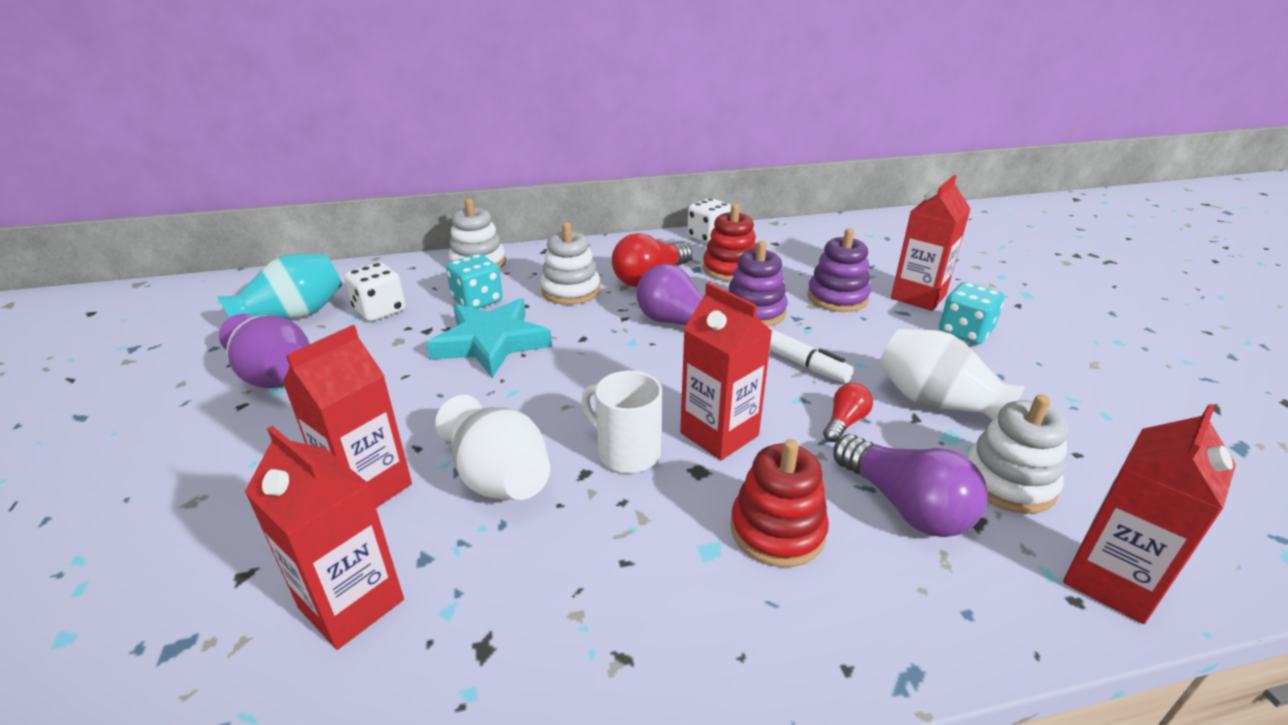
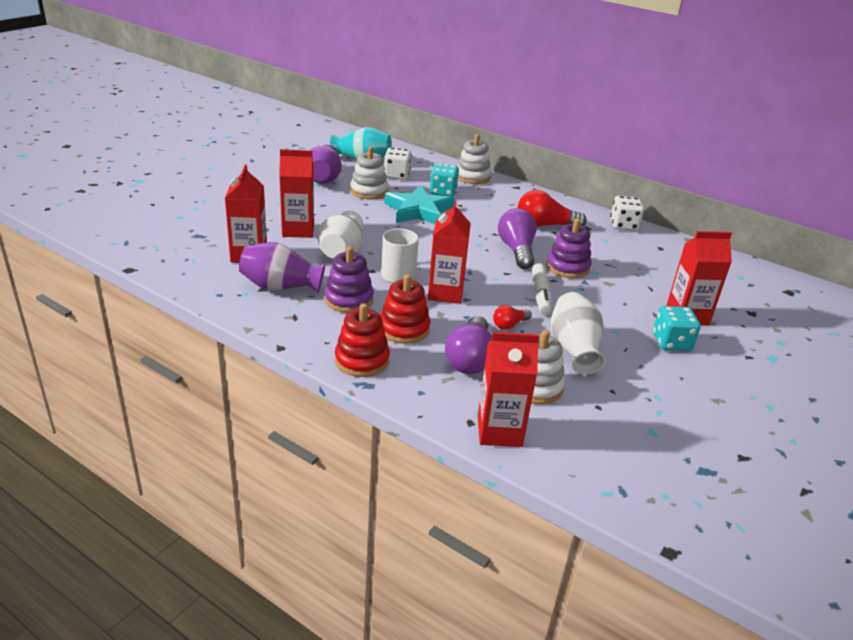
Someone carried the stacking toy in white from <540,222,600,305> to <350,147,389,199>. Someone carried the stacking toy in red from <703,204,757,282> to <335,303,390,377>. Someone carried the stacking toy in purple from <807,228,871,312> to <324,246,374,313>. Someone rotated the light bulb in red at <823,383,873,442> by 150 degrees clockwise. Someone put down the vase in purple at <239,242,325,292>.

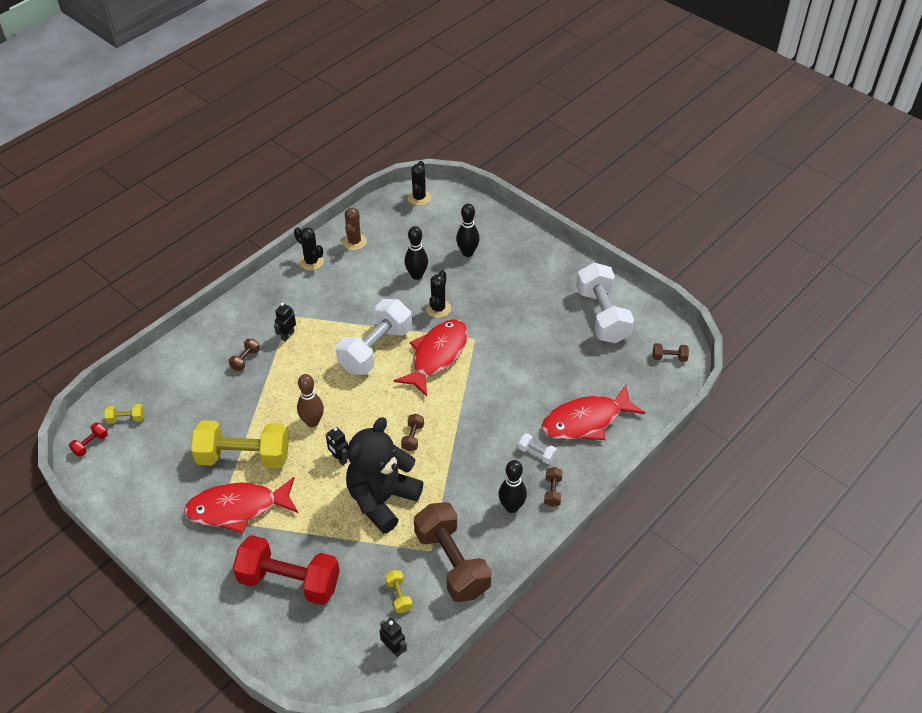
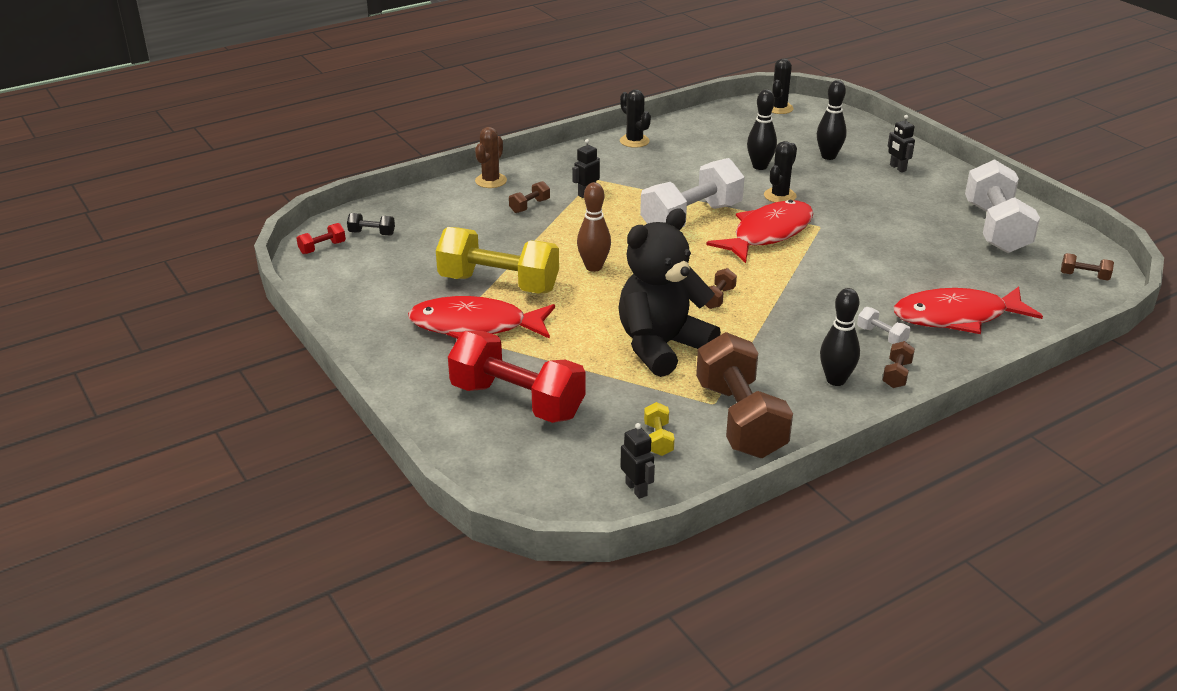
Someone repainted the dumbbell in yellow at <104,404,144,424>, which became the dumbbell in black at <347,213,395,235>. Someone carried the robot in black from <326,427,348,466> to <888,115,915,172>. Someone carried the cactus in brown from <342,207,367,250> to <475,127,507,188>.

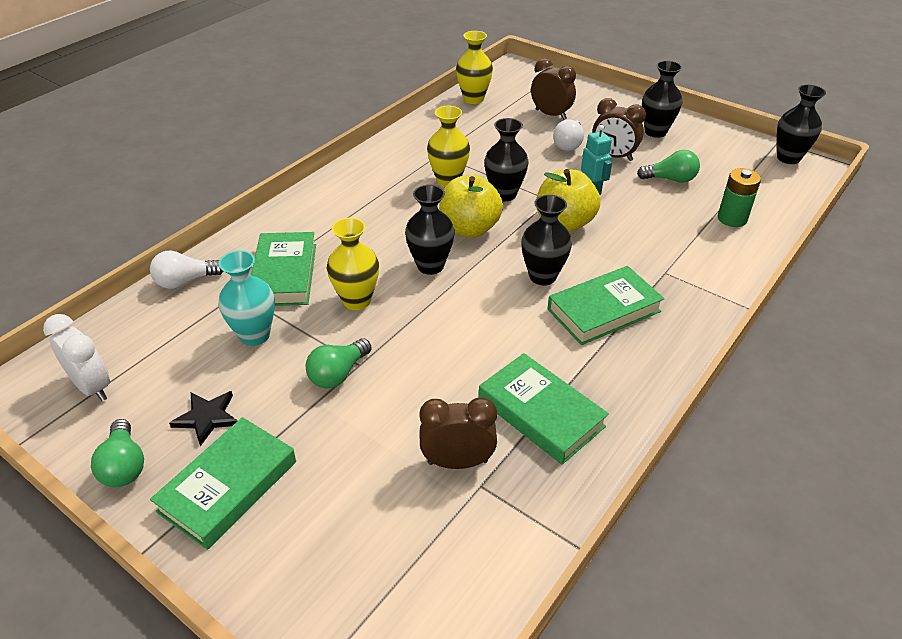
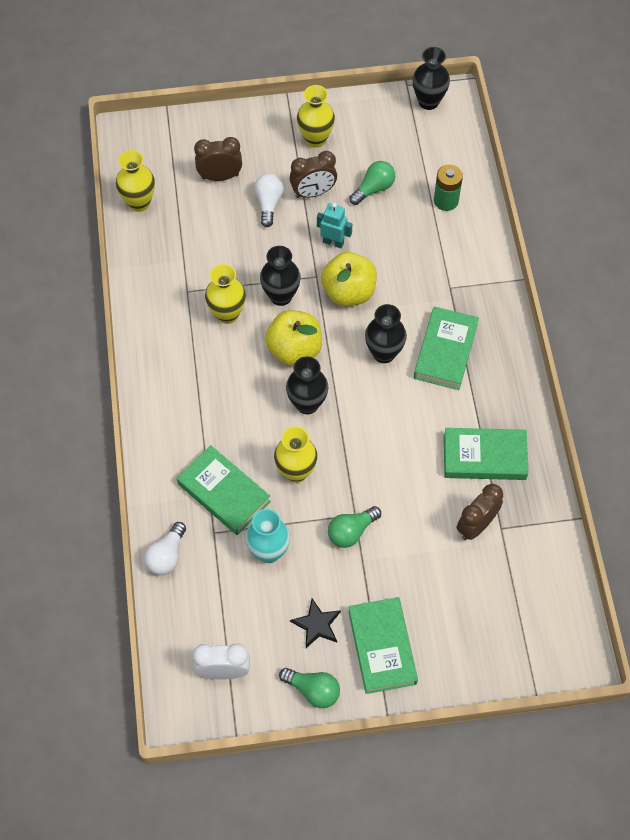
Someone rotated the light bulb in green at <306,338,372,388> by 60 degrees clockwise. Someone rotated the light bulb in white at <553,120,584,151> by 150 degrees counterclockwise. Someone repainted the vase in black at <642,61,682,138>, which became the vase in yellow at <297,85,335,148>.

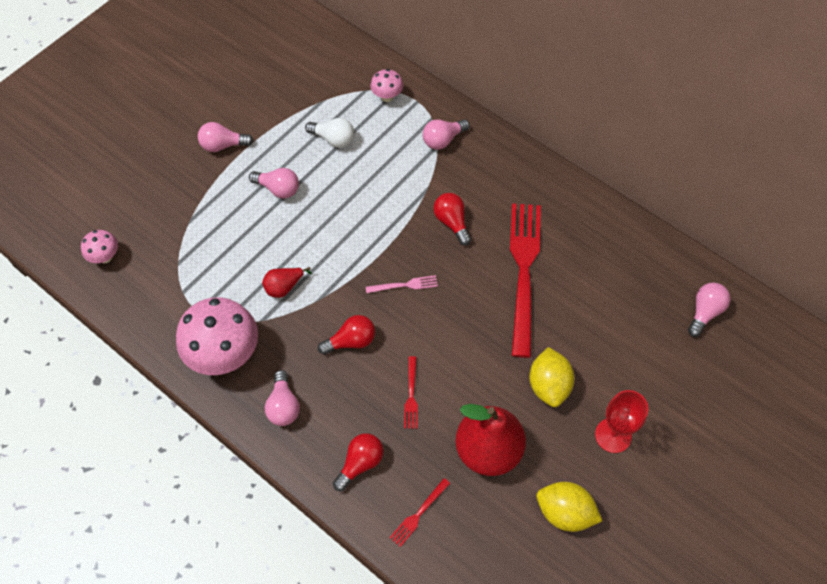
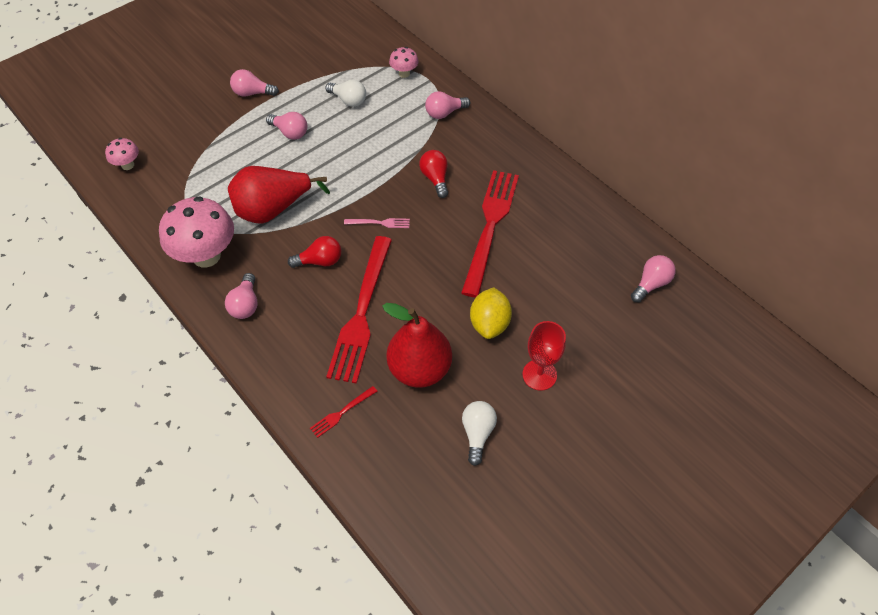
Someone scaled the pear in red at <262,267,312,298> by 2.12. Someone took away the light bulb in red at <333,433,384,491>. Someone scaled the fork in red at <404,356,418,429> by 2.43. Someone swapped the lemon in yellow at <536,482,602,532> for the light bulb in white at <462,401,497,466>.

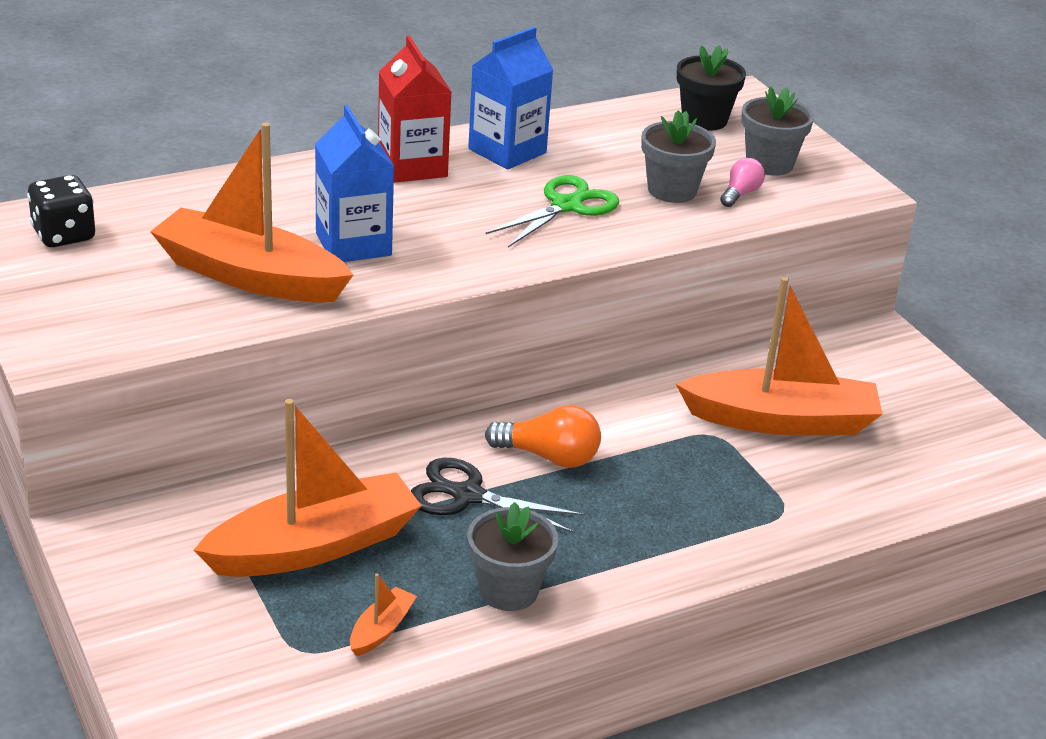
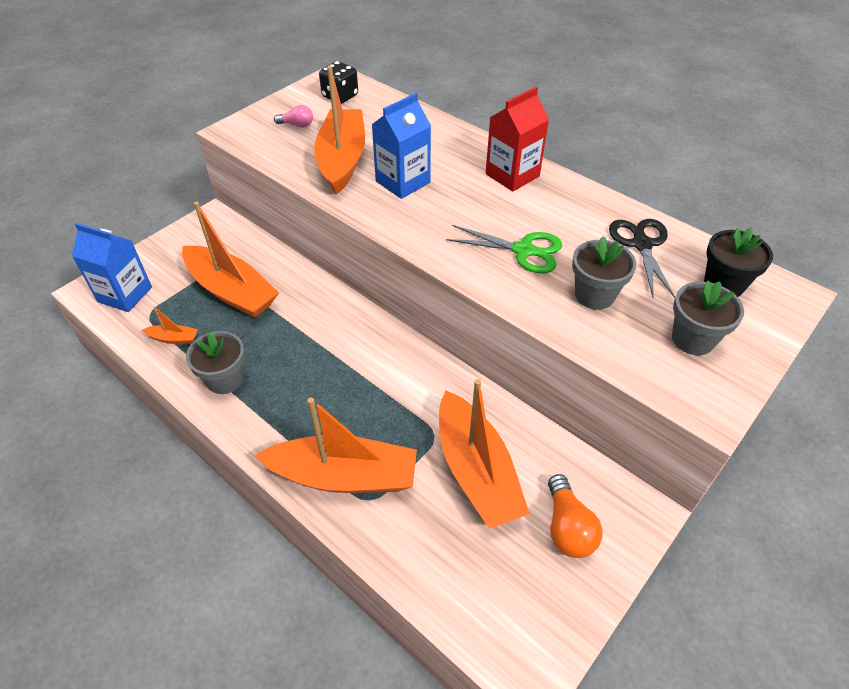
Someone carried the scissors in black from <411,458,585,533> to <609,219,675,298>. Someone carried the carton in blue from <468,27,553,170> to <72,223,152,312>. Someone carried the light bulb in orange from <485,405,601,468> to <548,474,602,558>. Someone carried the light bulb in pink from <720,158,765,207> to <274,105,313,128>. Someone put down the boat in orange at <254,398,417,493>.

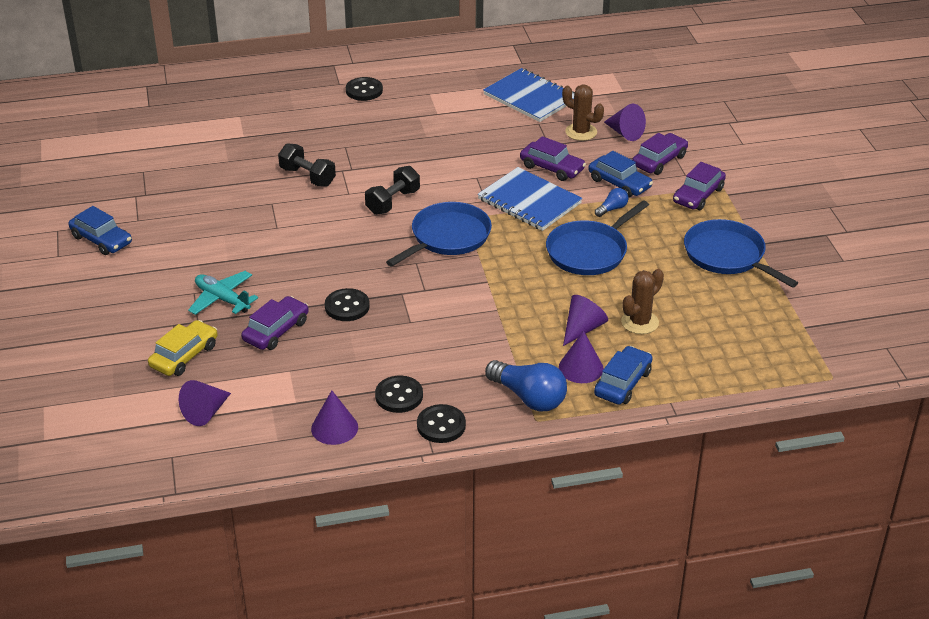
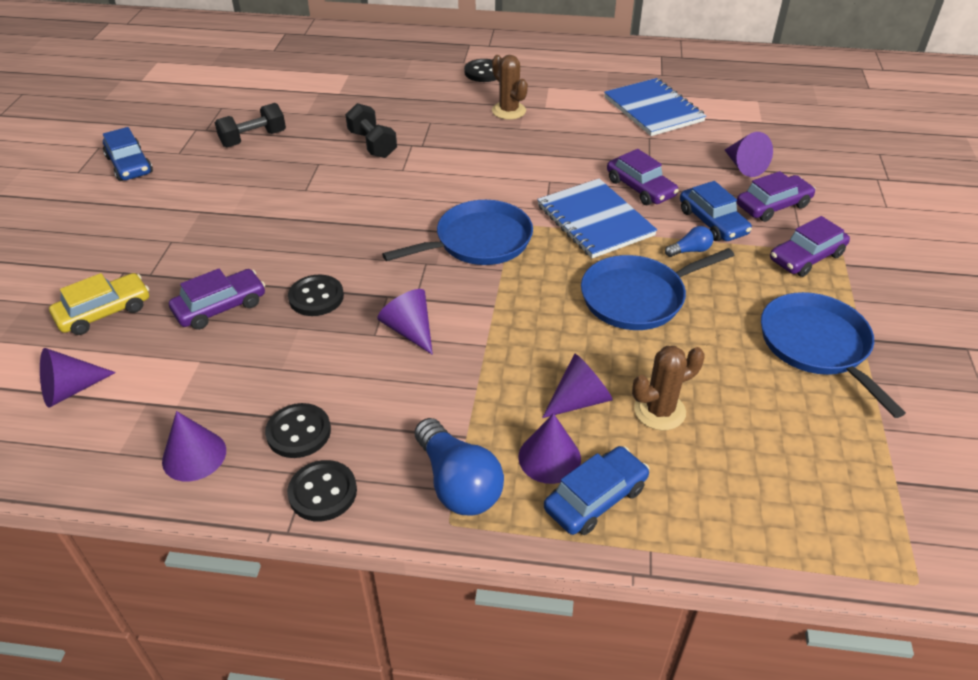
Someone took away the plane in turquoise at <188,271,258,315>. Someone carried the dumbbell in black from <365,166,420,215> to <215,103,286,147>. Someone carried the cactus in brown from <562,84,604,141> to <492,55,528,120>. Someone put down the cone in purple at <377,289,433,355>.

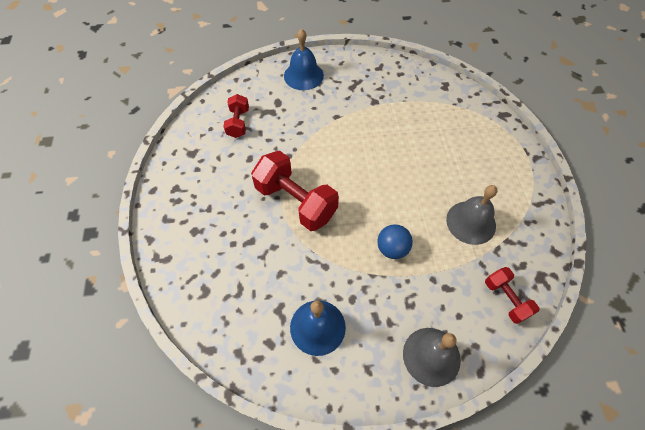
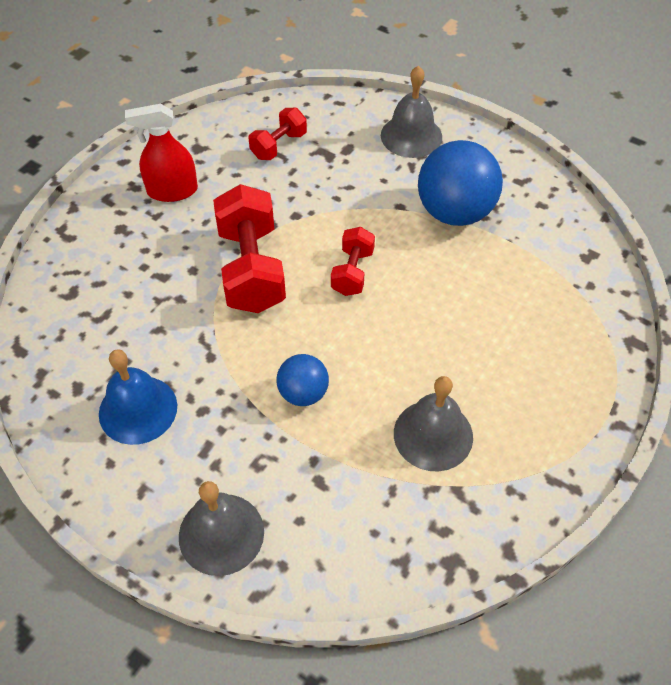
Someone repainted the bell in blue at <284,29,324,90>, which became the bell in grey at <381,66,442,158>. Someone carried the dumbbell in red from <485,267,539,324> to <331,227,375,296>. Someone put down the spray bottle in red at <125,104,198,202>. Someone put down the ball in blue at <418,140,503,226>.

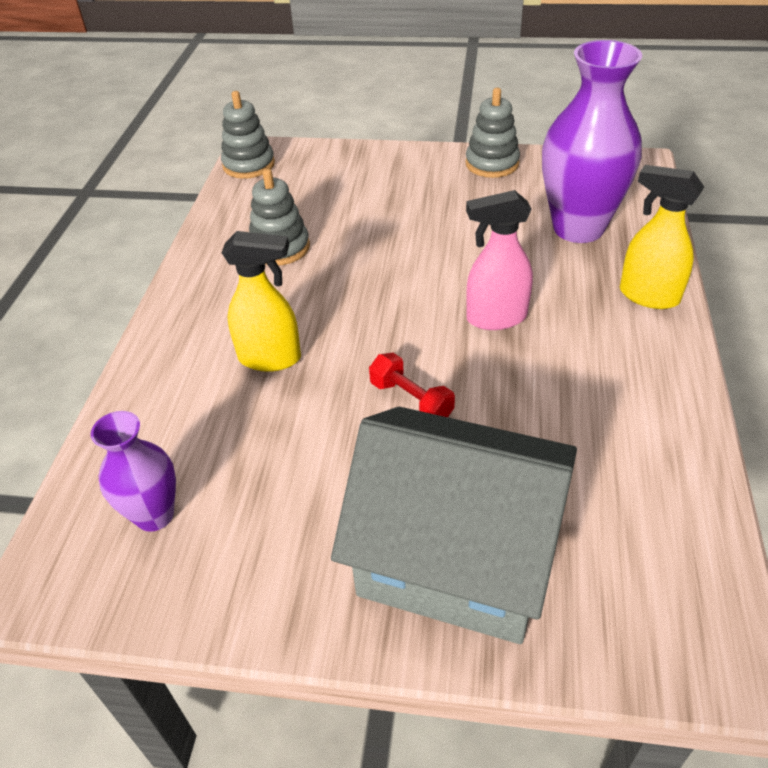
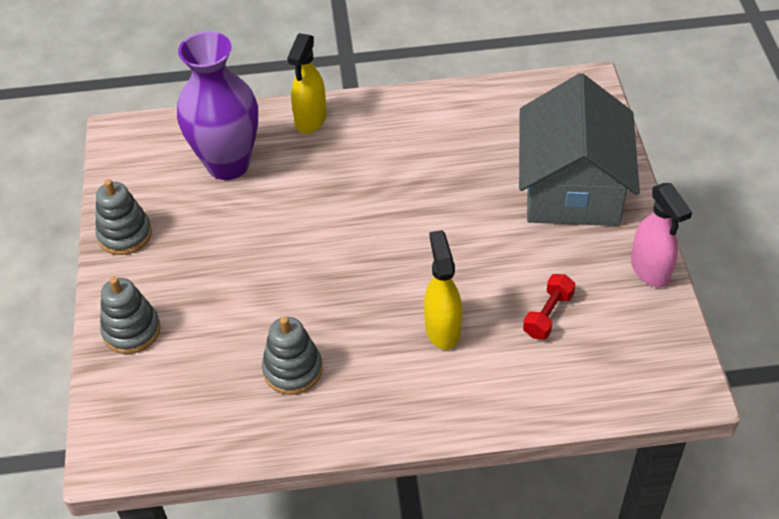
Someone took away the vase in purple at <91,411,176,532>. Someone carried the stacking toy in grey from <221,91,275,179> to <100,277,161,354>. Someone carried the dumbbell in red from <369,353,455,417> to <523,274,576,339>. Someone carried the spray bottle in pink from <466,190,533,330> to <631,183,692,288>.

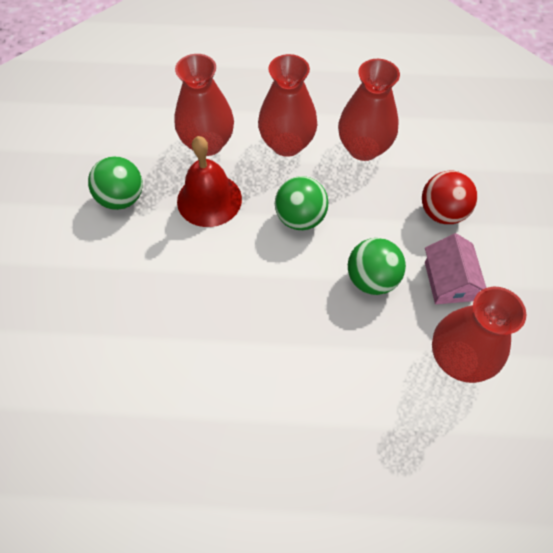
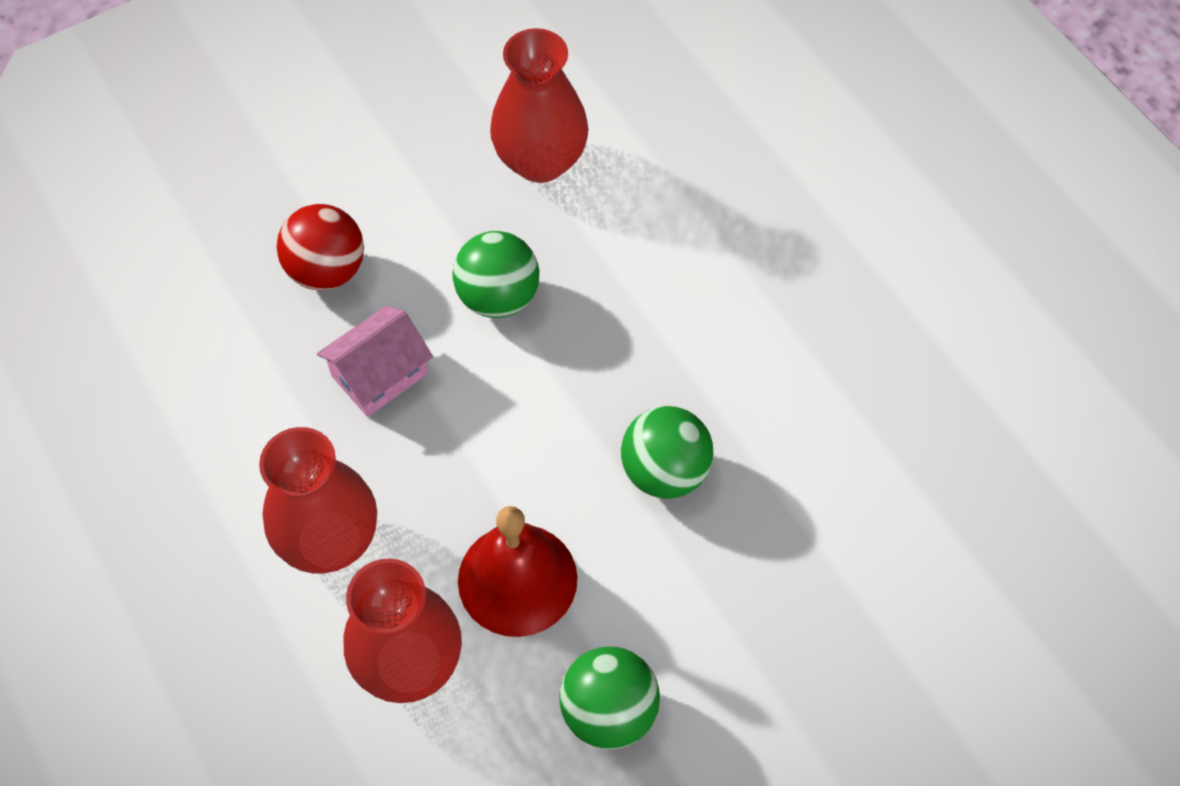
Someone carried the ball in green from <275,176,328,230> to <621,406,714,499>. Someone took away the vase in red at <338,59,400,161>. Someone carried the house in pink from <425,233,486,304> to <317,306,433,417>.

